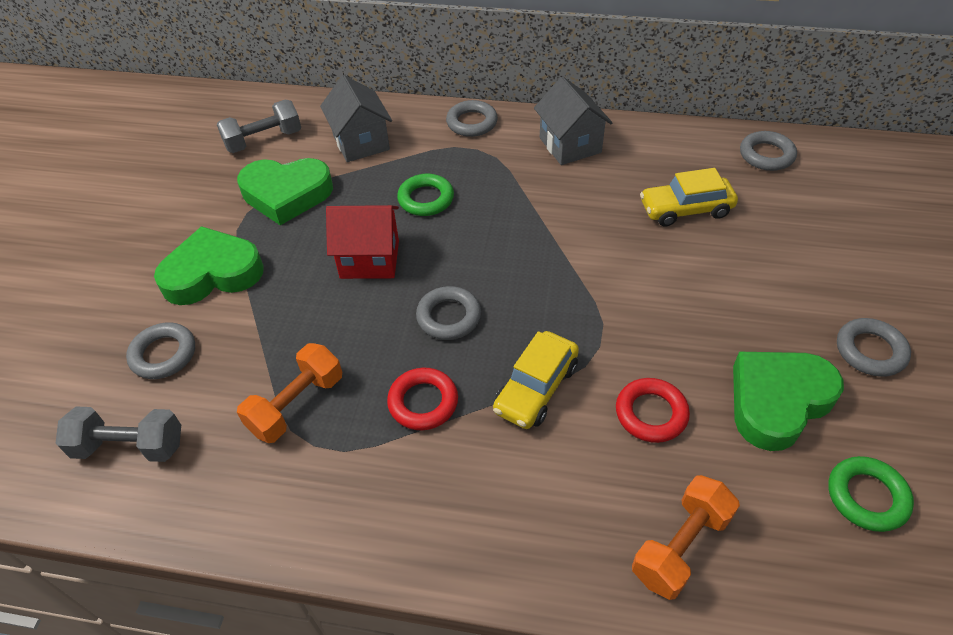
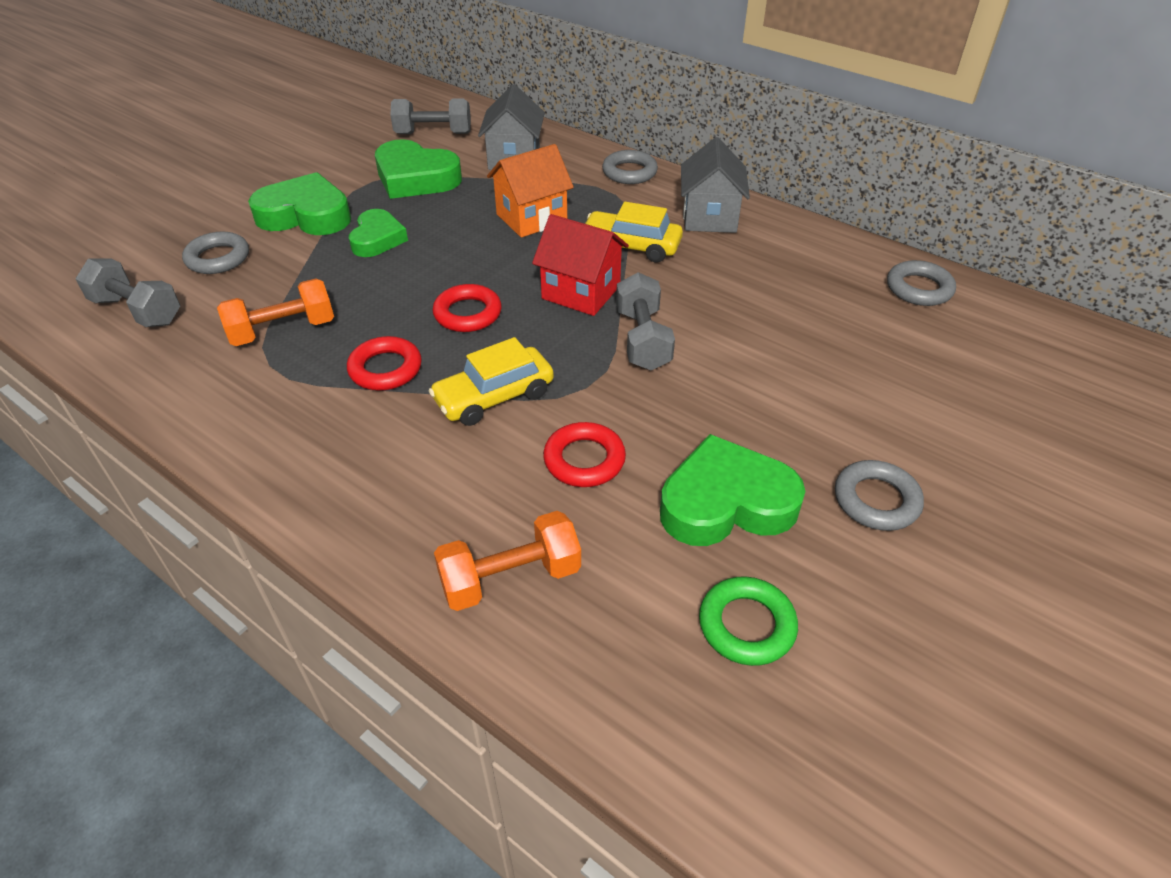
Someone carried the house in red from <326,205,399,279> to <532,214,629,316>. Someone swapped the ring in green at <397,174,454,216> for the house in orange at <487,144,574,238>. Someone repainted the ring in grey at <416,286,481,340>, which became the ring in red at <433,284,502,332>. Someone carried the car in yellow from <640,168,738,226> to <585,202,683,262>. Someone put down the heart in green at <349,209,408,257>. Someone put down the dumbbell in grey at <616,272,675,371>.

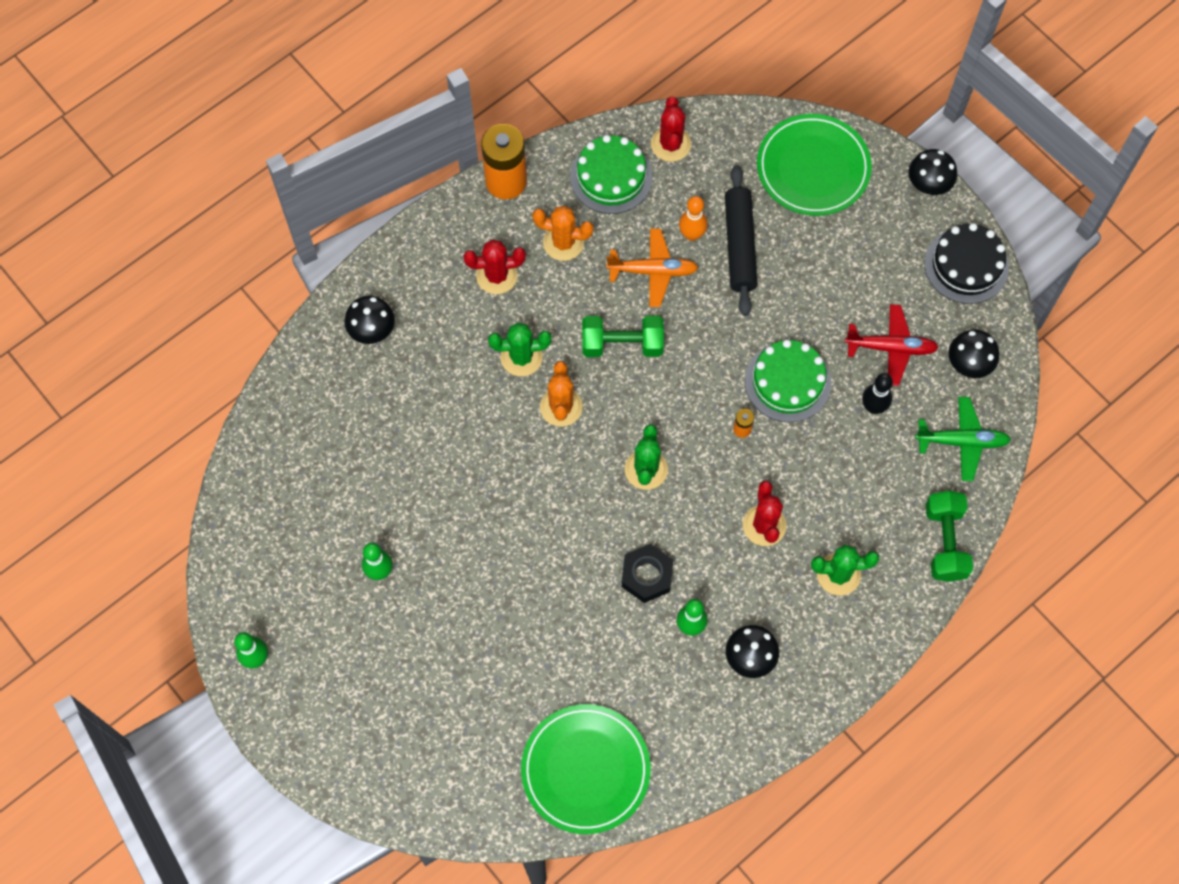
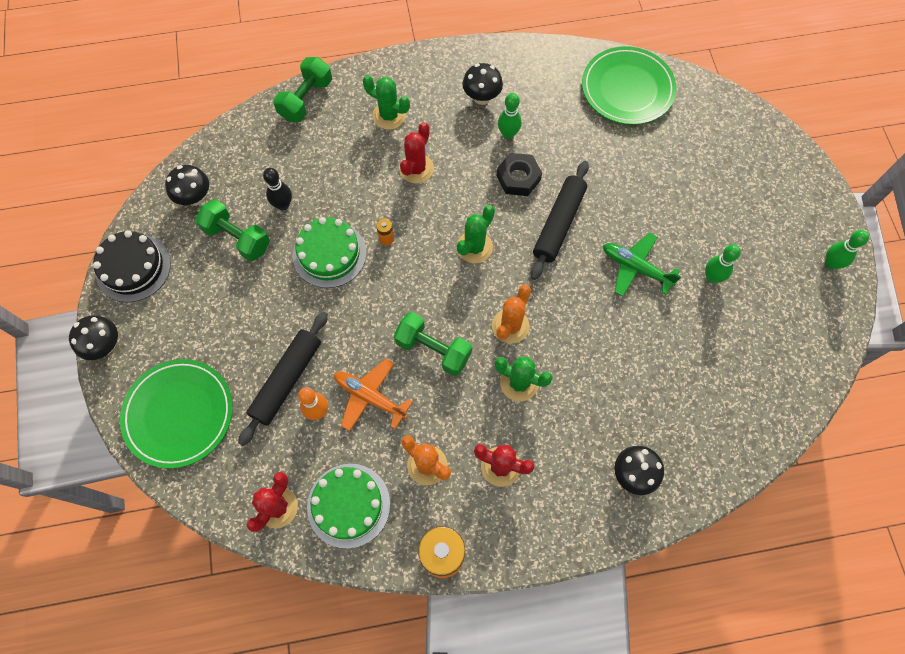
Someone swapped the plane in red at <845,304,939,386> for the dumbbell in green at <195,199,270,261>. Someone carried the plane in green from <915,397,1011,481> to <603,233,681,296>. Someone put down the rolling pin in black at <531,161,589,280>.

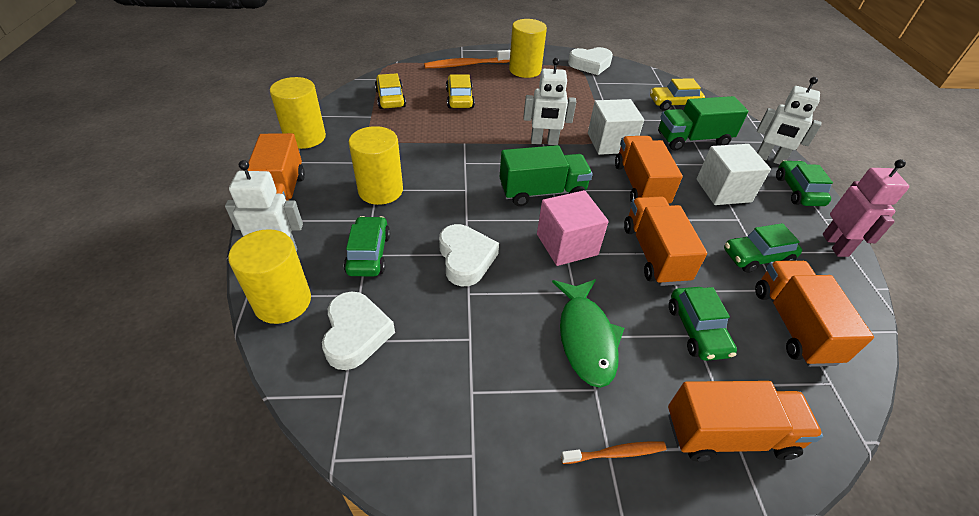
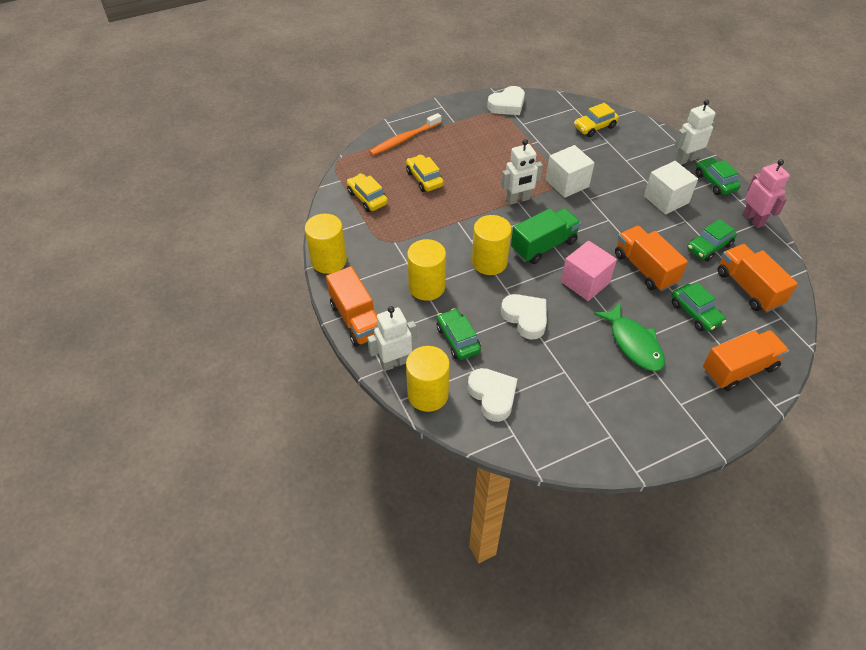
Someone carried the cylinder in yellow from <509,19,547,78> to <472,215,512,275>. Someone took away the toothbrush in orange at <561,442,667,464>. Someone took away the truck in orange at <615,136,683,203>. Someone took away the truck in green at <658,96,748,150>. Someone rotated the robot in white at <757,77,821,164> by 150 degrees clockwise.

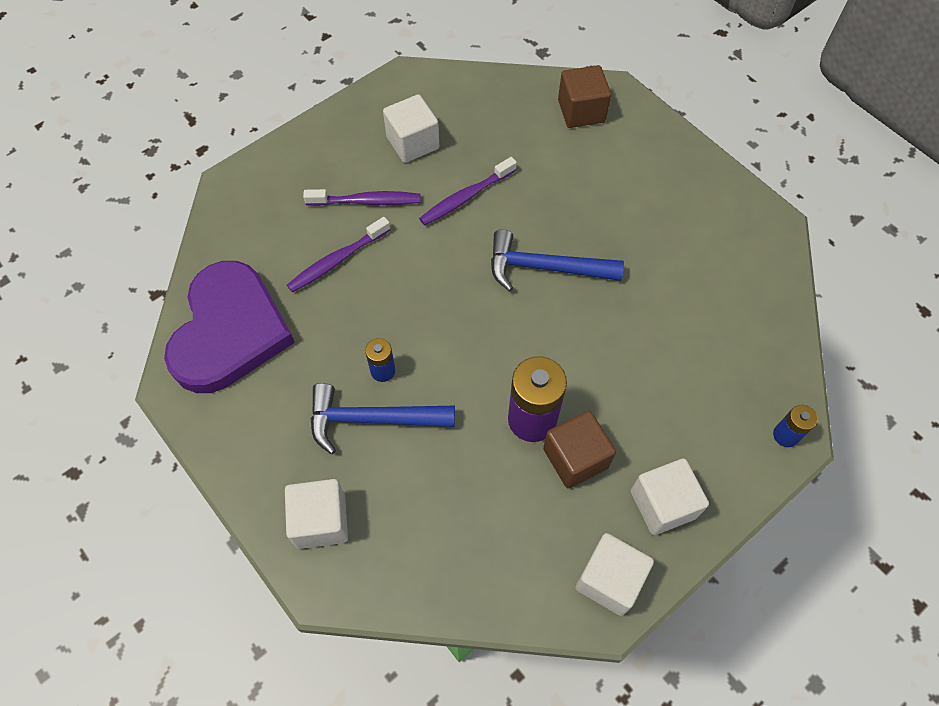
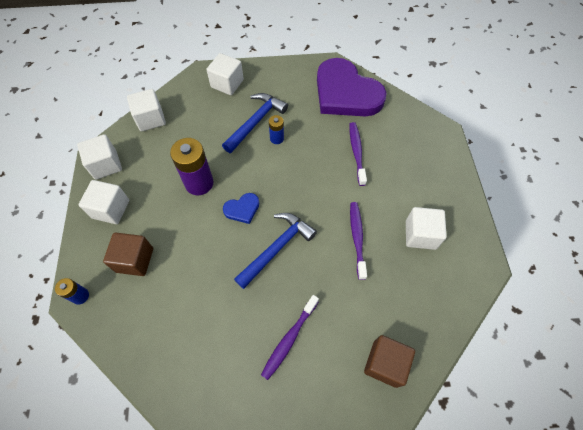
Someone carried the toothbrush in purple from <303,189,421,206> to <261,295,319,380>. Someone carried the cube in brown from <543,411,616,489> to <103,232,153,276>. Someone put down the cube in white at <127,89,166,131>. Someone put down the heart in blue at <223,193,259,224>.

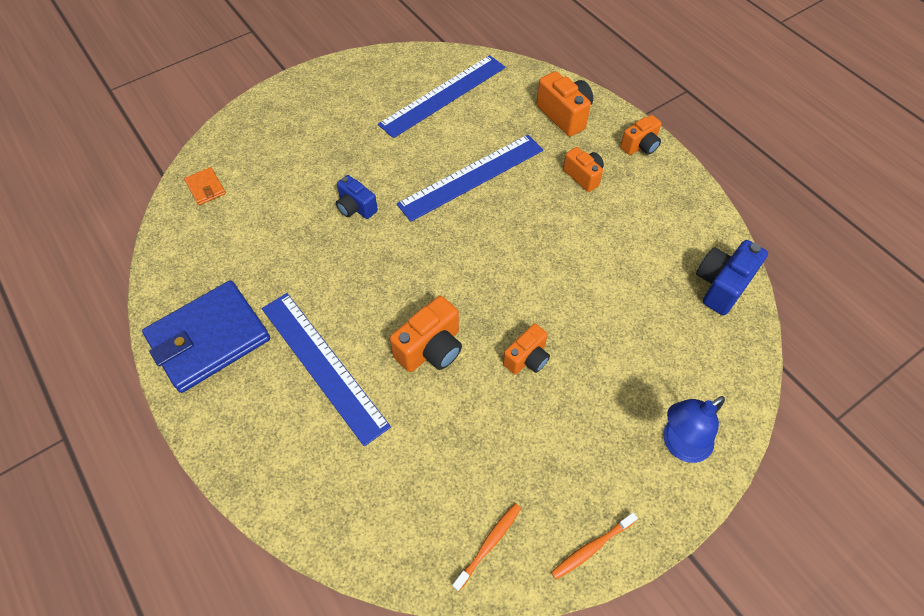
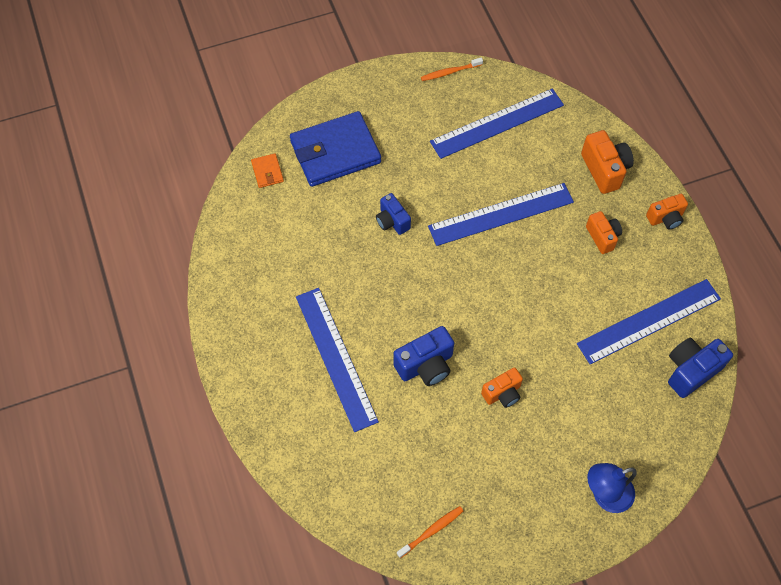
Someone carried the wallet in blue from <142,280,270,393> to <290,111,381,187>. Someone repainted the camera in orange at <390,296,462,372>, which became the camera in blue at <393,326,454,386>. Someone carried the toothbrush in orange from <551,512,638,580> to <421,58,483,81>. Someone put down the ruler in blue at <577,279,721,364>.

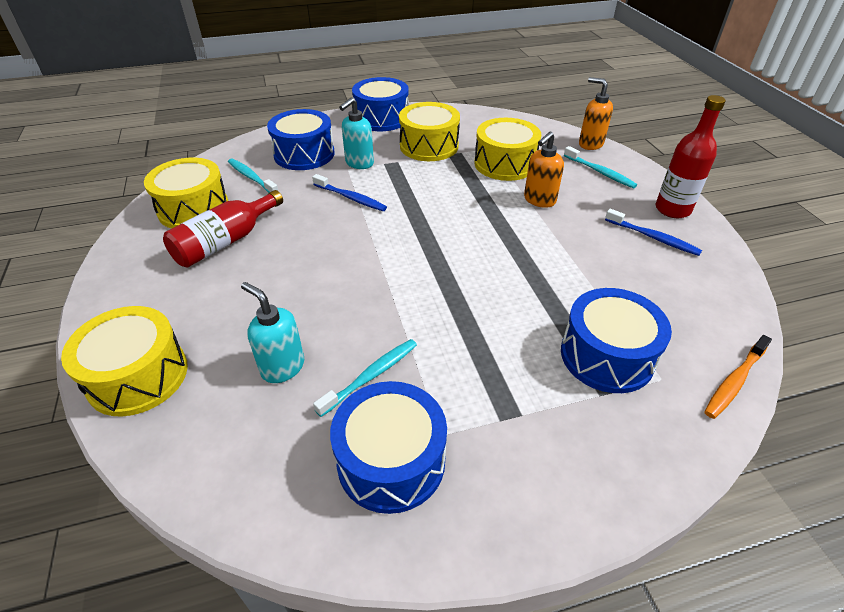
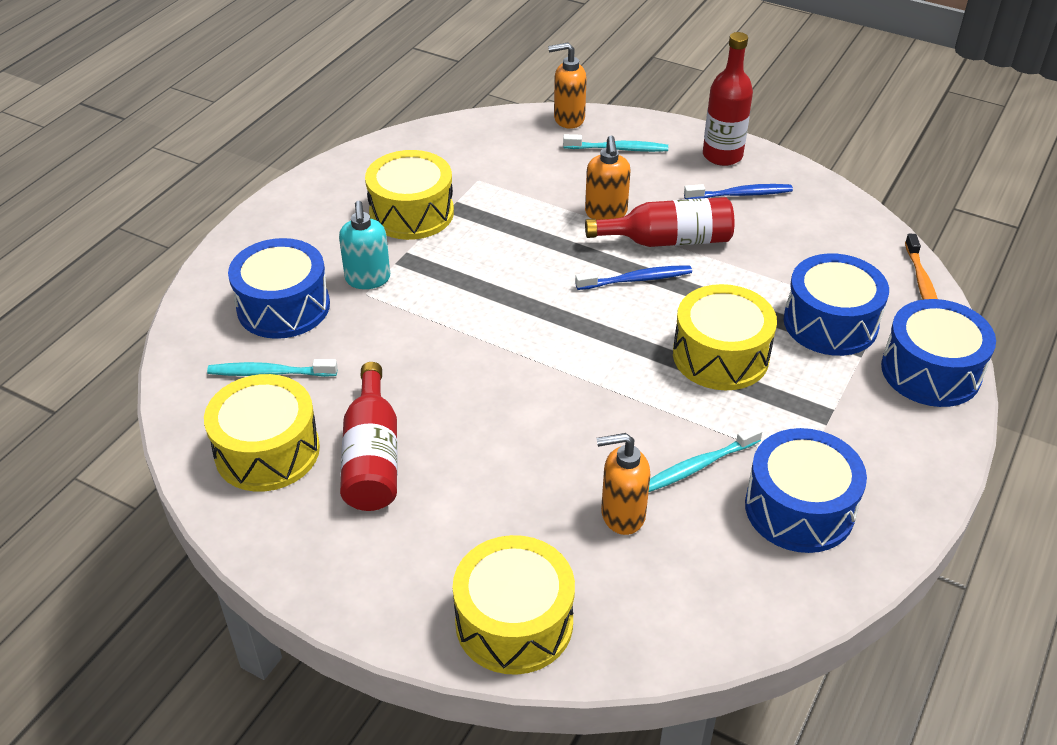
Someone repainted the soap dispenser in turquoise at <241,282,304,383>, which became the soap dispenser in orange at <596,433,650,535>. Someone carried the toothbrush in blue from <312,174,387,211> to <575,265,692,290>. Someone rotated the toothbrush in turquoise at <313,339,417,417> by 120 degrees counterclockwise. Someone carried the drum in blue from <352,77,409,131> to <881,299,996,407>. Someone carried the drum in yellow from <474,118,541,181> to <673,284,777,390>. Someone put down the bottle in red at <585,197,734,247>.

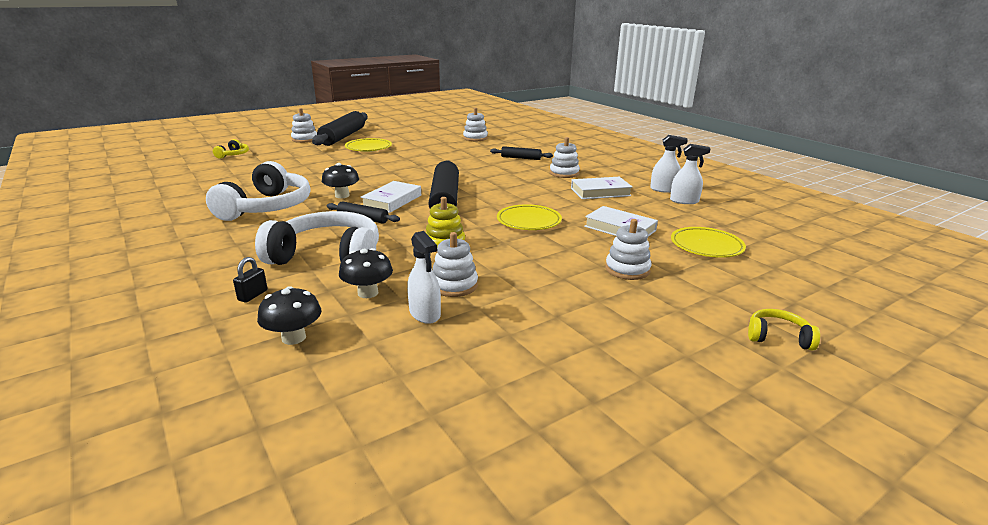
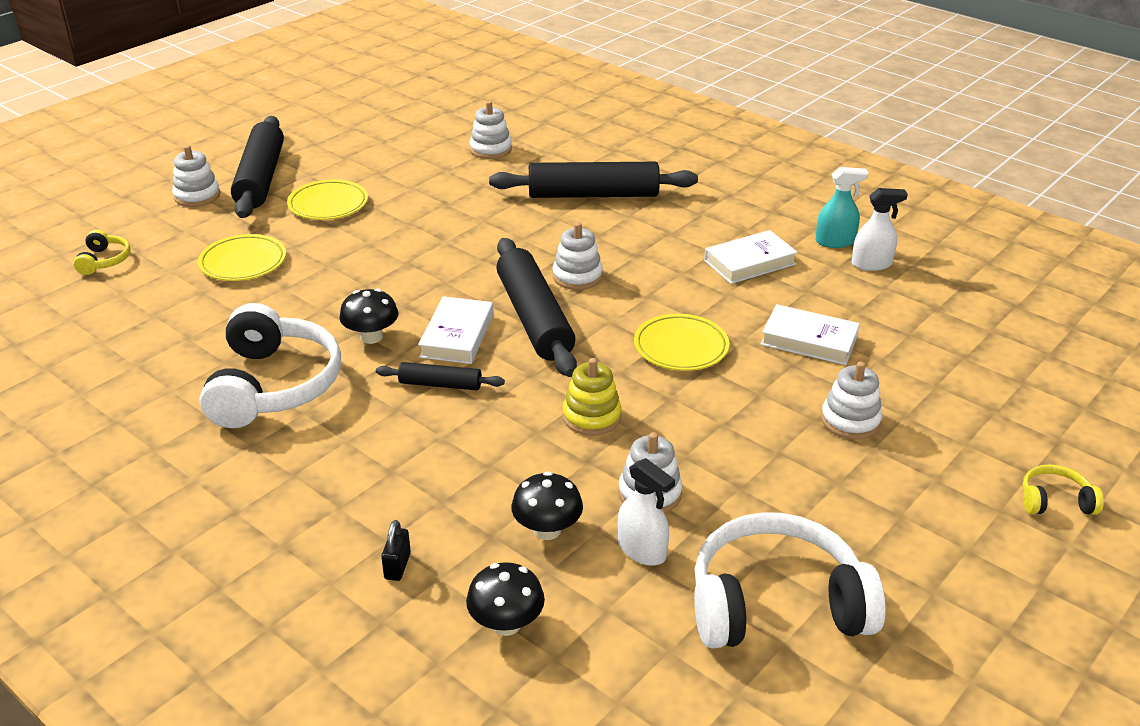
Someone carried the headphones in white from <255,211,379,265> to <694,512,886,649>. Someone scaled the rolling pin in black at <490,146,553,160> by 2.00. Someone carried the stacking toy in white from <549,137,580,178> to <553,222,603,290>. Someone repainted the spray bottle in white at <650,135,688,193>, which became the spray bottle in turquoise at <815,167,869,248>. Someone carried the plate in yellow from <671,227,746,258> to <198,234,286,281>.

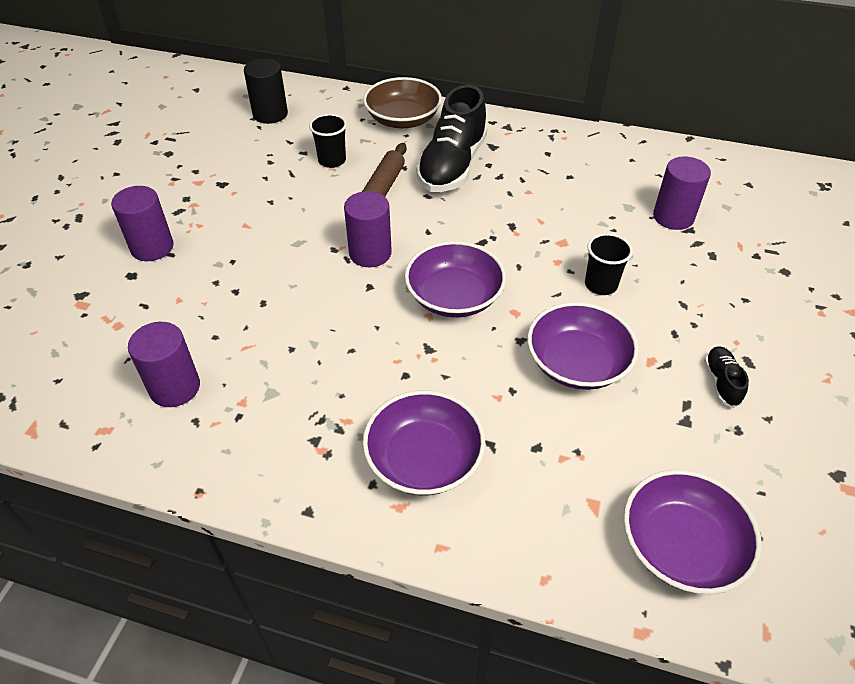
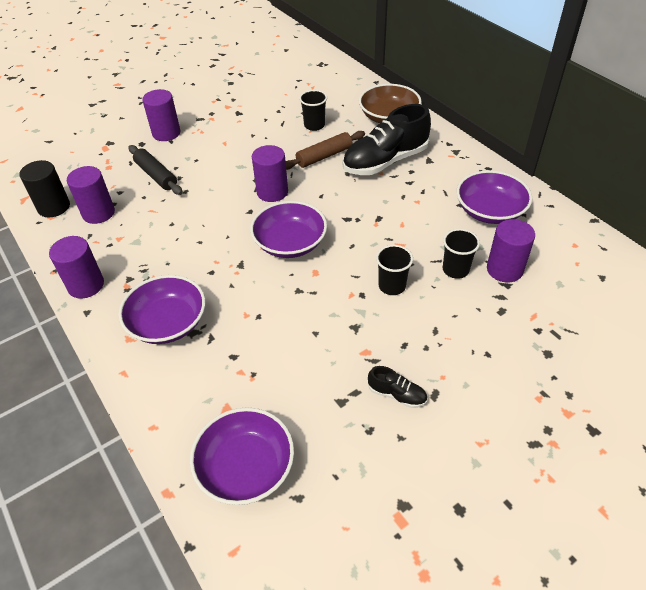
Someone carried the cylinder in black from <244,59,288,124> to <20,160,70,217>. Someone carried the bowl in purple from <527,302,639,390> to <457,170,532,224>. Someone rotated the shoe in black at <704,346,749,408> by 75 degrees clockwise. Someone put down the cylinder in purple at <49,236,104,299>. Someone put down the rolling pin in black at <129,145,183,195>. Someone put down the cup in black at <443,229,480,279>.

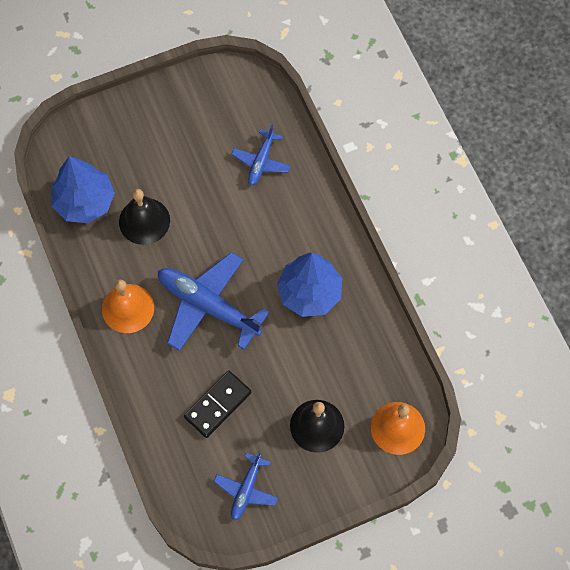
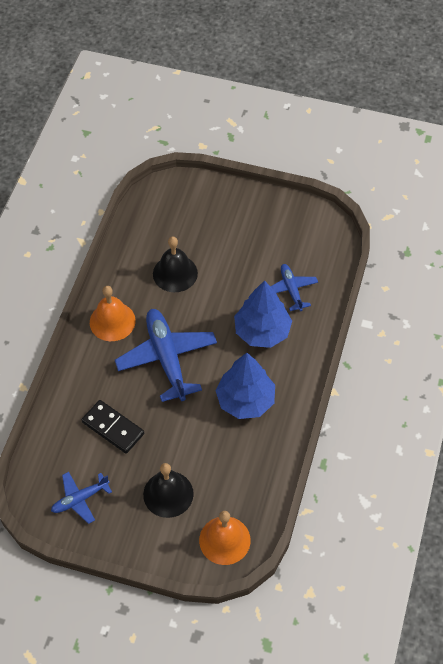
Someone carried the tree in blue from <51,156,115,223> to <234,281,292,348>. Someone rotated the domino in black at <184,371,251,438> by 45 degrees clockwise. Someone rotated the plane in blue at <231,124,290,185> by 105 degrees clockwise.

